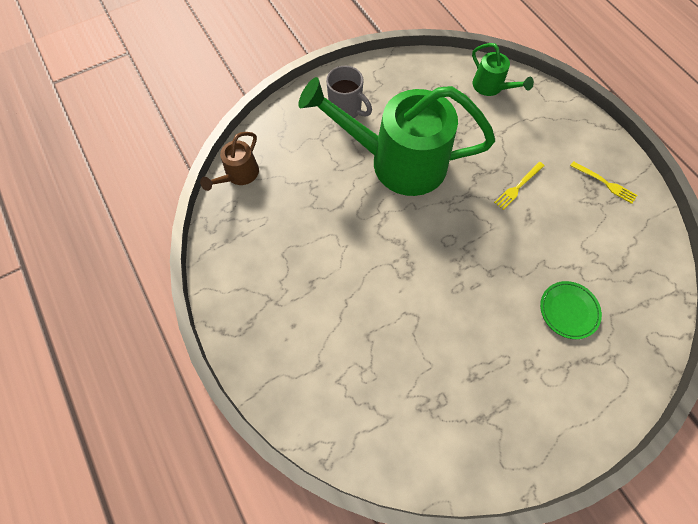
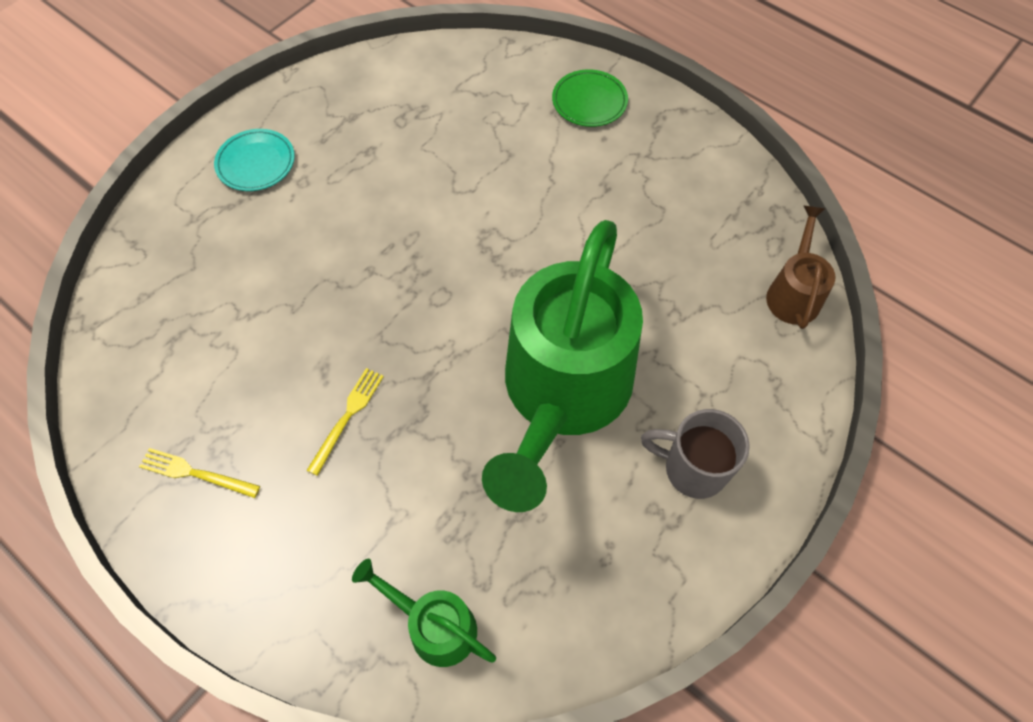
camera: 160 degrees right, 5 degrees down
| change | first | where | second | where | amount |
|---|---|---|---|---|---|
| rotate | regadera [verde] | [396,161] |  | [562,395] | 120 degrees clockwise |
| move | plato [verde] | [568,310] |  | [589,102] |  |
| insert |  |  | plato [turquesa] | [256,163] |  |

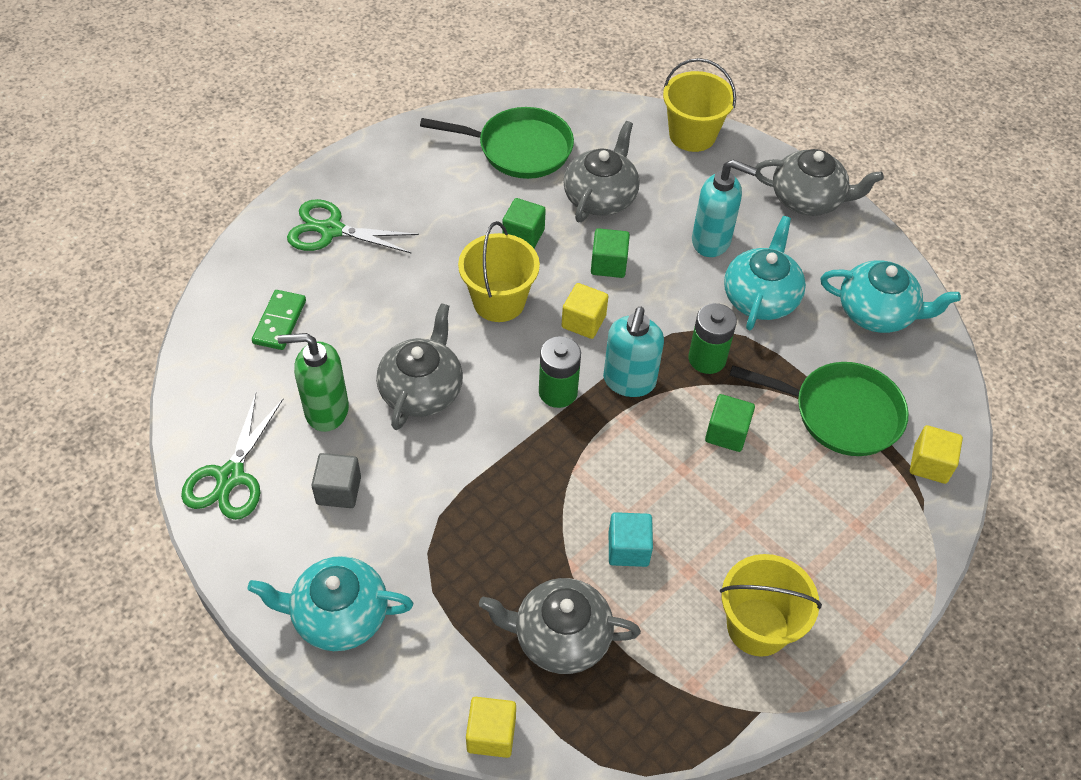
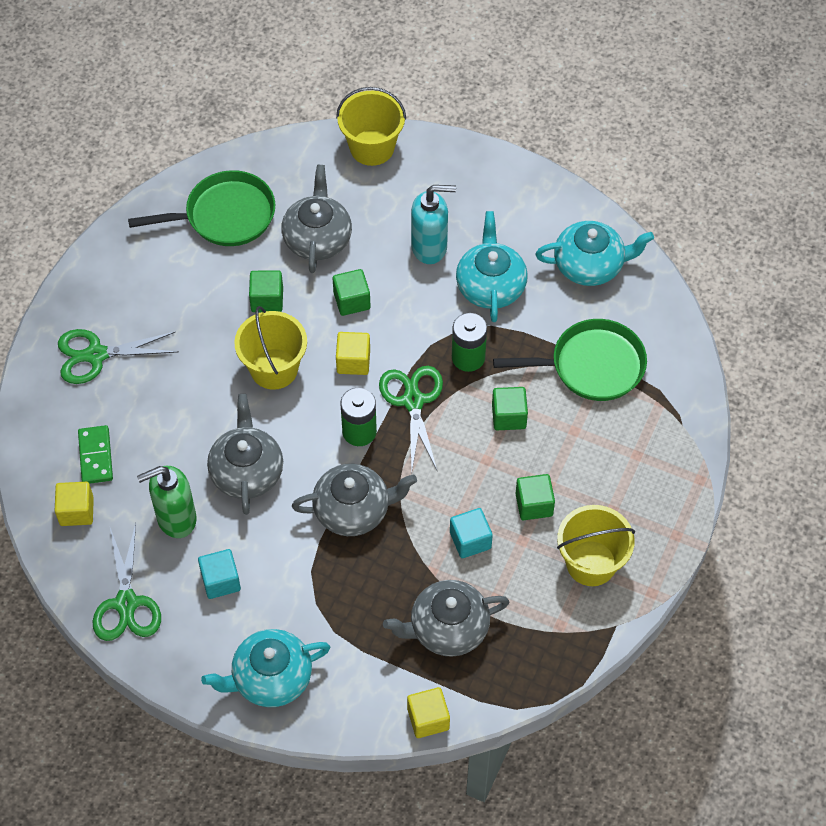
camera: 20 degrees left, 5 degrees up
| change | first | where | second | where | amount |
|---|---|---|---|---|---|
| move | tetera [gris] | [808,199] |  | [353,510] |  |
| replace | dispensador de jabón [turquesa] | [629,381] | tijeras [verde] | [413,401] |  |
| move | cubo [amarillo] | [930,464] |  | [76,511] |  |
| recolor | cubo [gris] | [339,490] | cubo [turquesa] | [220,581] |  |
| insert |  |  | cubo [verde] | [534,504] |  |

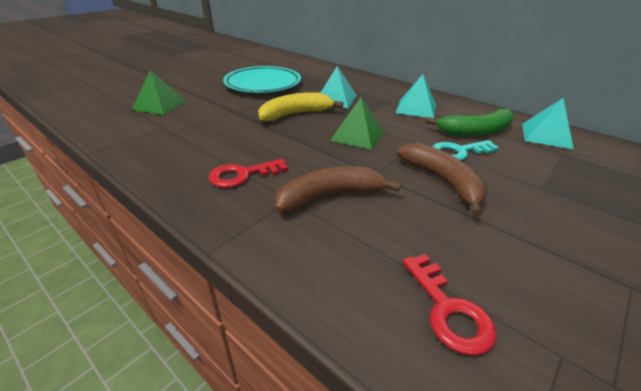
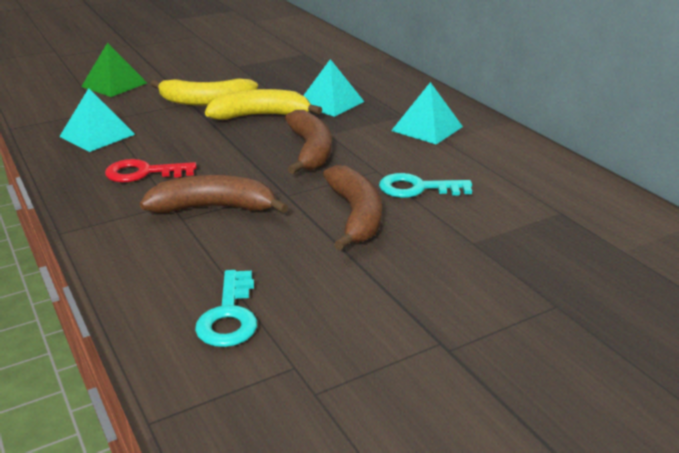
camera: 20 degrees right, 5 degrees down
| change | first | where | second | where | amount |
|---|---|---|---|---|---|
| delete | plato [turquesa] | [263,84] |  |  |  |
| replace | pirámide [verde] | [357,135] | plátano [marrón] | [310,151] |  |
| move | pirámide [turquesa] | [546,135] |  | [97,135] |  |
| delete | plátano [verde] | [475,131] |  |  |  |
| recolor | llave [rojo] | [448,310] | llave [turquesa] | [229,316] |  |
| insert |  |  | plátano [amarillo] | [205,101] |  |

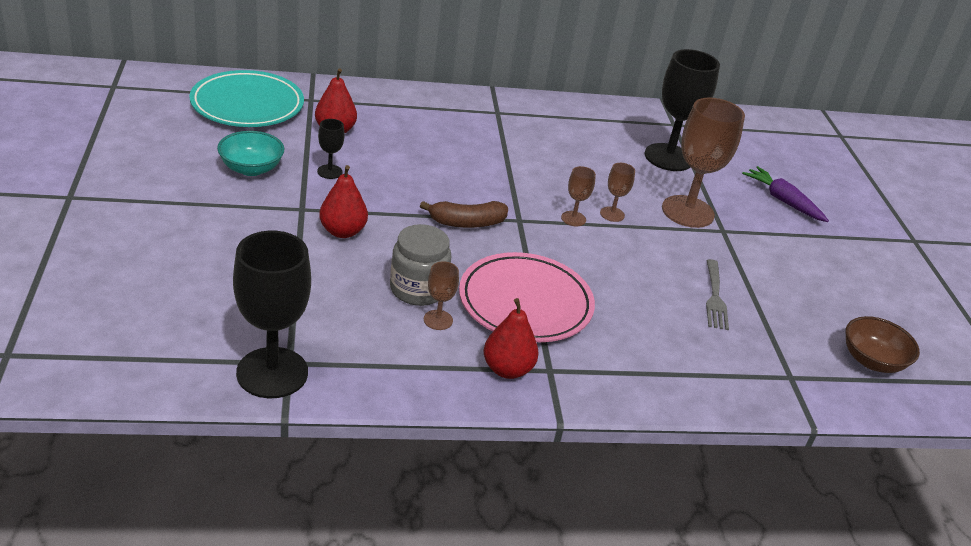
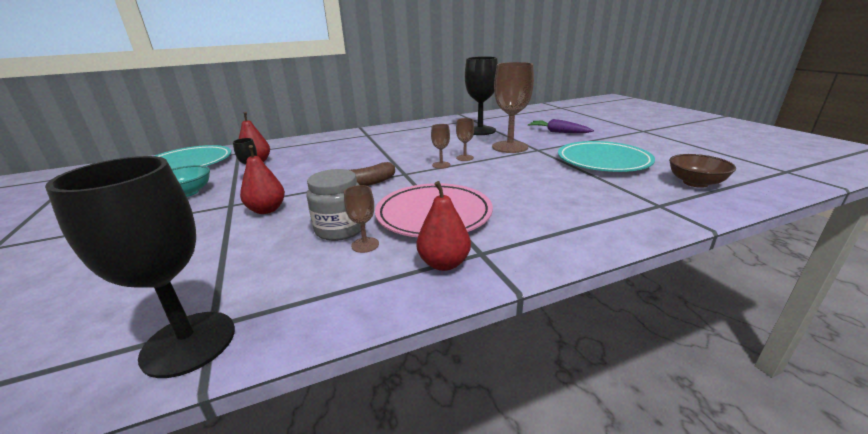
camera: 10 degrees left, 10 degrees down
| change | first | where | second | where | amount |
|---|---|---|---|---|---|
| delete | tenedor [gris] | [715,298] |  |  |  |
| insert |  |  | plato [turquesa] | [603,161] |  |

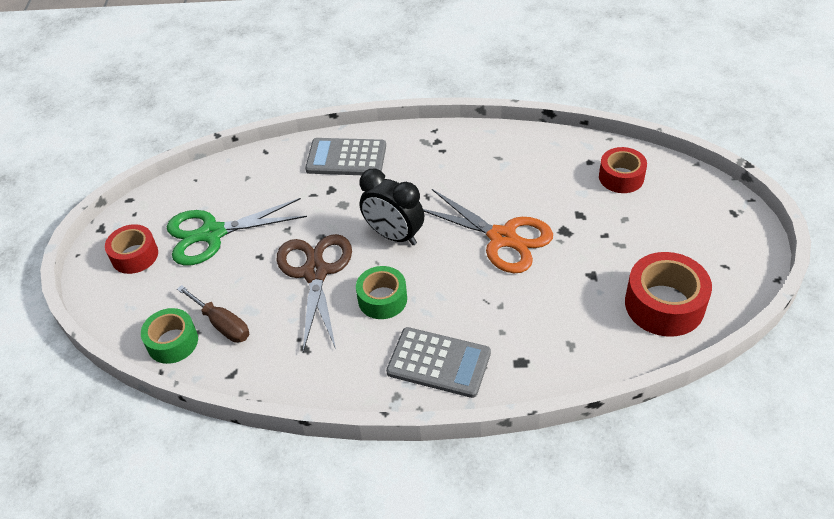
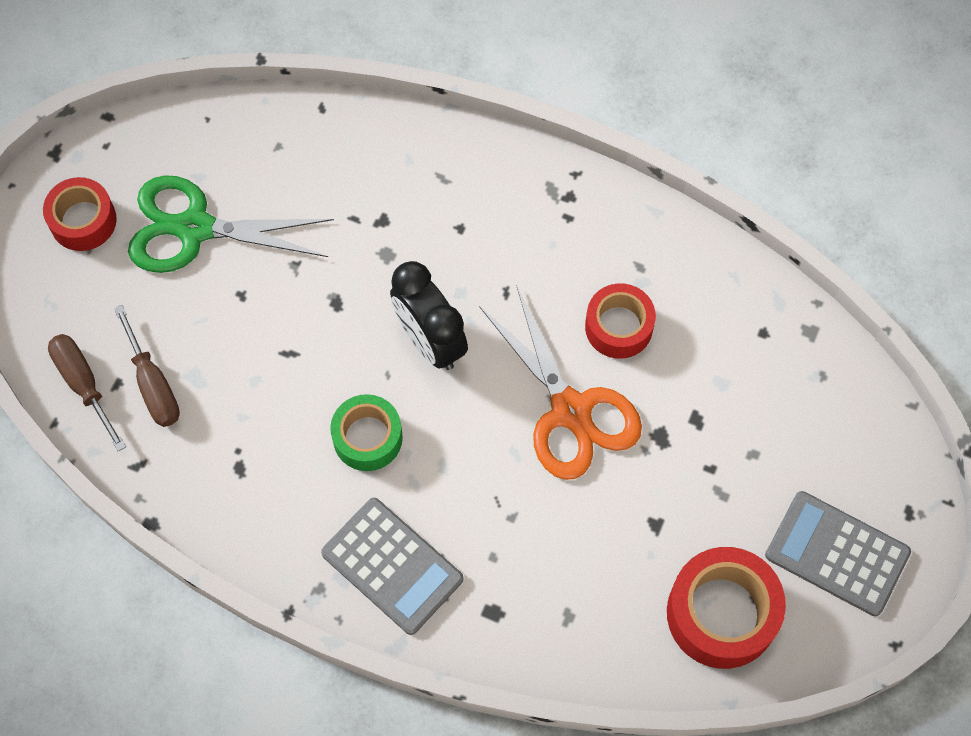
camera: 20 degrees right, 20 degrees up
| change | first | where | second | where | amount |
|---|---|---|---|---|---|
| move | calculadora [gris] | [346,158] |  | [837,554] |  |
| move | cinta adhesiva [rojo] | [621,177] |  | [618,327] |  |
| delete | tijeras [marrón] | [315,272] |  |  |  |
| replace | cinta adhesiva [verde] | [172,342] | destornillador [marrón] | [83,384] |  |

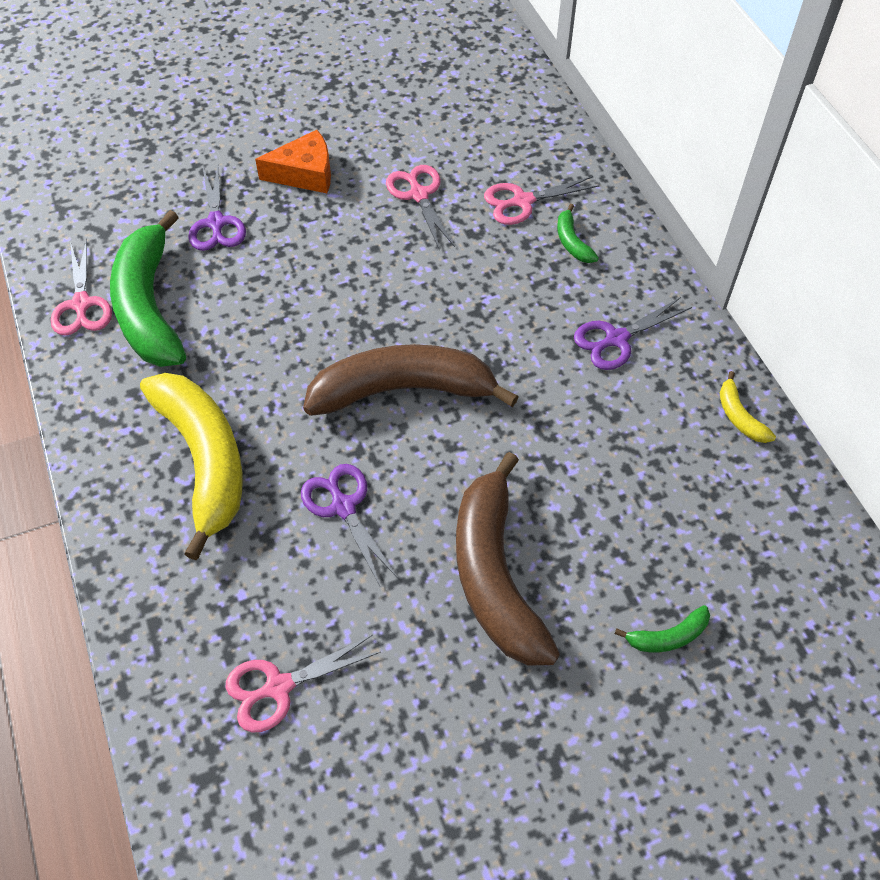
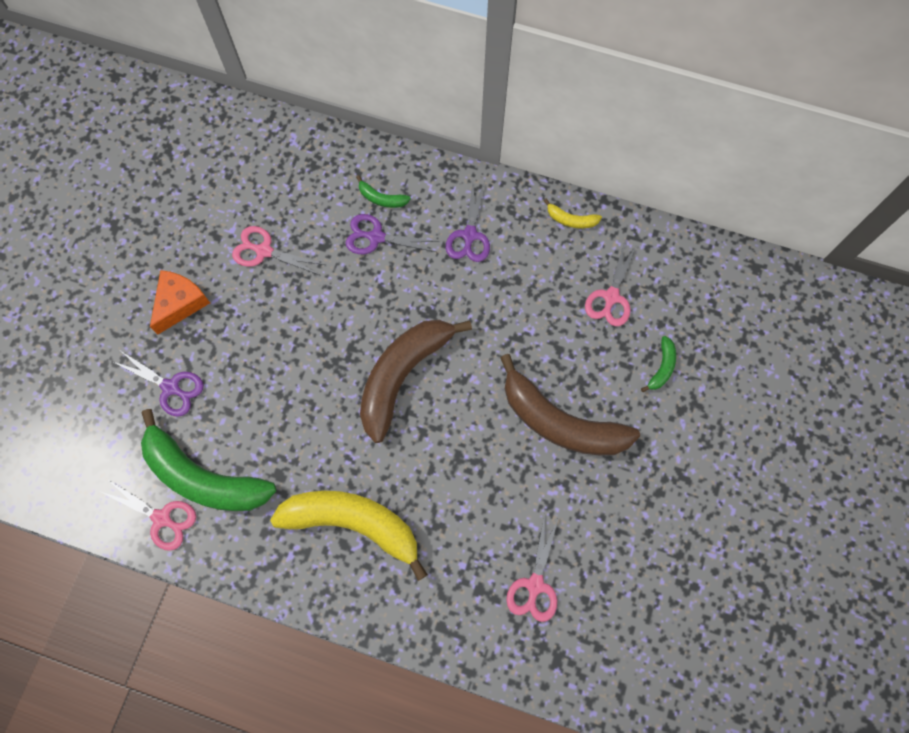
camera: 50 degrees left, 15 degrees up
| change | first | where | second | where | amount |
|---|---|---|---|---|---|
| move | tijeras [rosa] | [523,201] |  | [611,297] |  |
| move | tijeras [morado] | [343,507] |  | [376,237] |  |

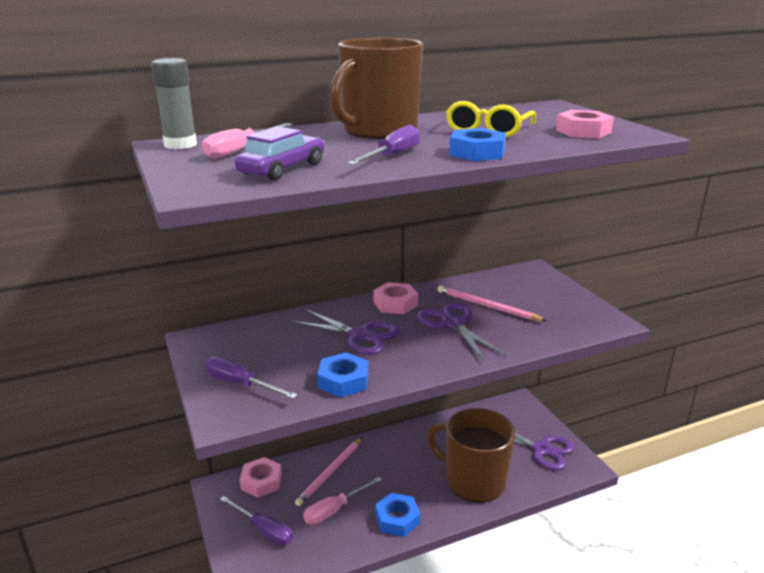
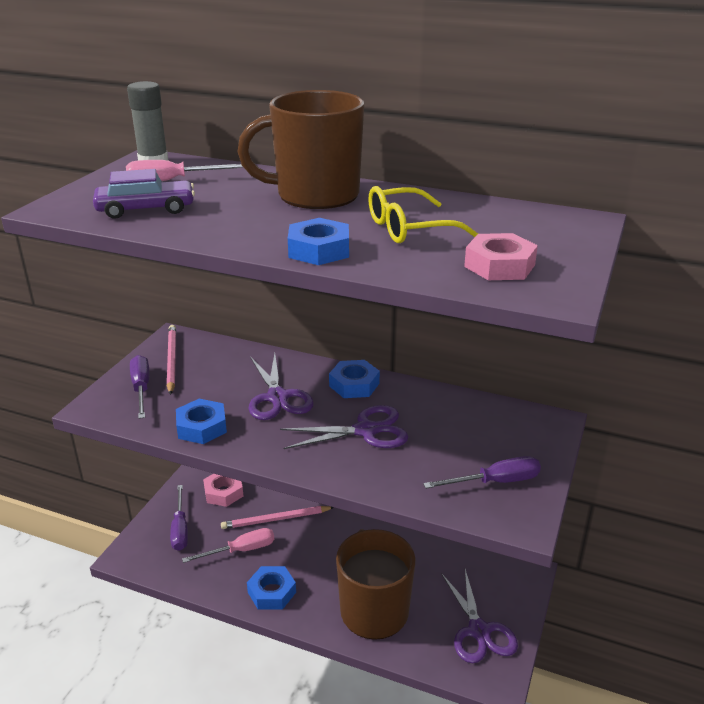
camera: 45 degrees right, 5 degrees up
| change | first | where | second | where | amount |
|---|---|---|---|---|---|
| move | destornillador [morado] | [392,156] |  | [495,482] |  |
| recolor | tuerca [rosa] | [395,304] | tuerca [azul] | [354,385] |  |
| move | lápiz [rosa] | [487,306] |  | [171,360] |  |
| rotate | tijeras [morado] | [452,324] |  | [365,430] | 60 degrees clockwise |
| rotate | destornillador [rosa] | [335,510] |  | [241,550] | 150 degrees clockwise |

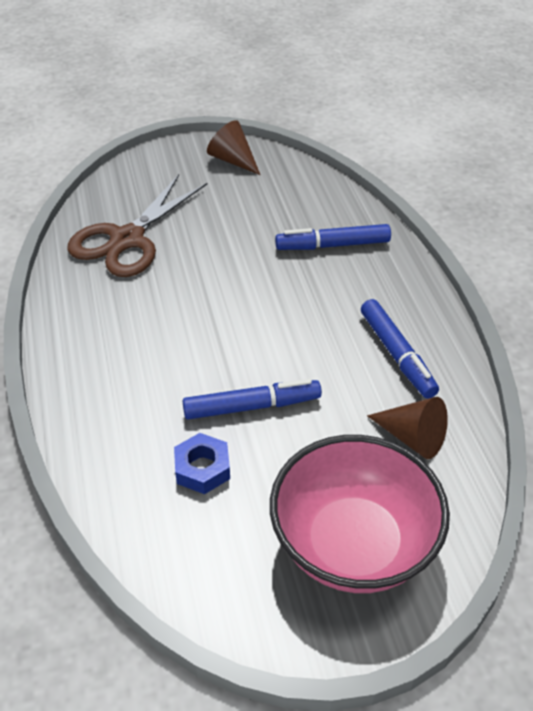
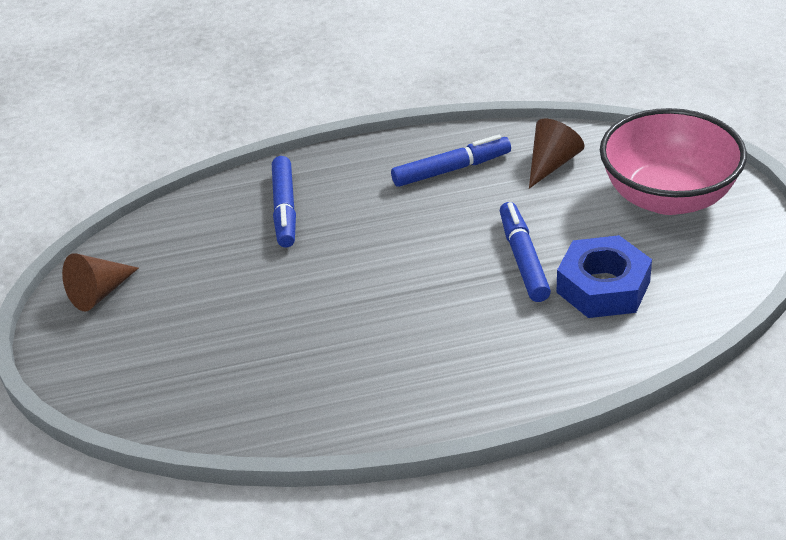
camera: 85 degrees left, 5 degrees down
| change | first | where | second | where | amount |
|---|---|---|---|---|---|
| delete | tijeras [marrón] | [127,239] |  |  |  |
| resize | tuerca [azul] | [202,468] |  | [603,287] | x1.62 |

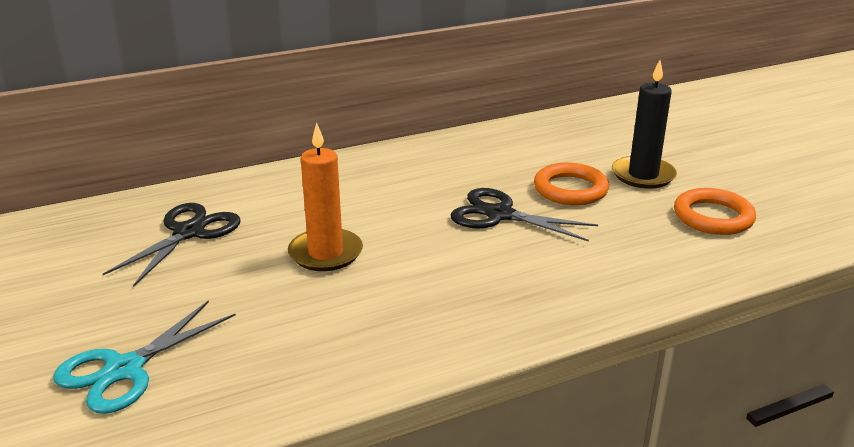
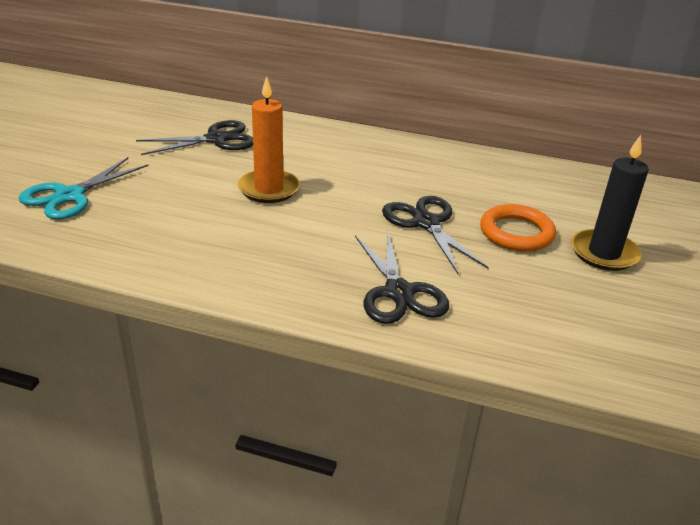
camera: 40 degrees right, 5 degrees up
| change | first | where | second | where | amount |
|---|---|---|---|---|---|
| delete | anillo [naranja] | [713,217] |  |  |  |
| rotate | tijeras [turquesa] | [124,369] |  | [70,196] | 45 degrees counterclockwise |
| insert |  |  | tijeras [negro] | [398,292] |  |

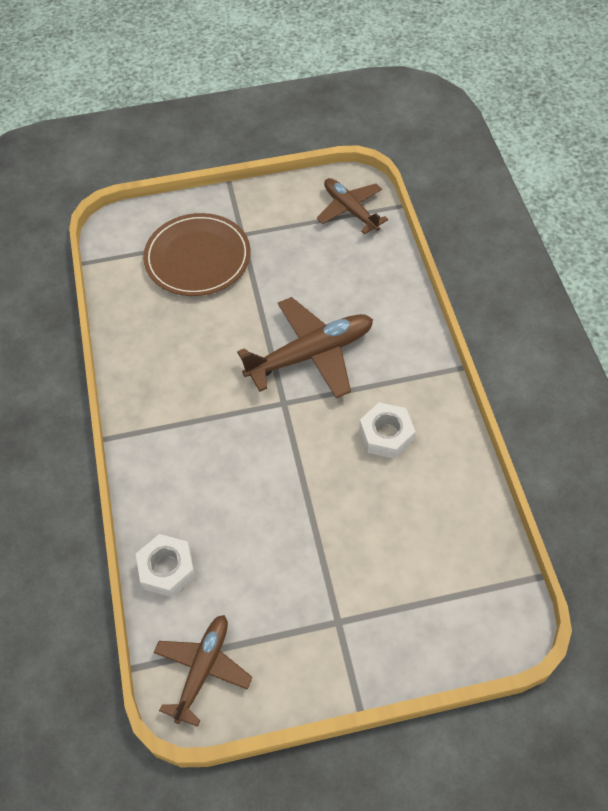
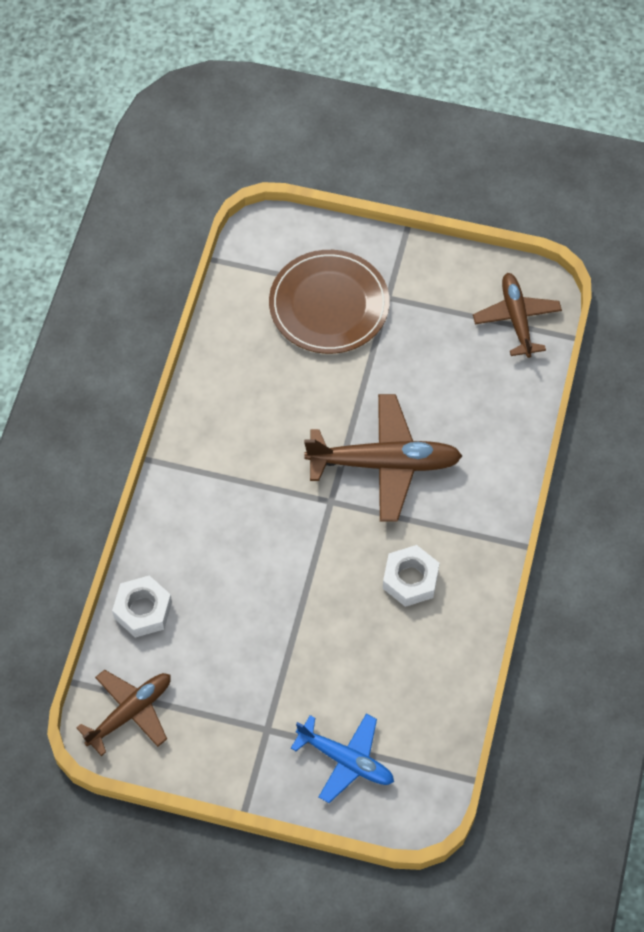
camera: 25 degrees right, 5 degrees up
| change | first | where | second | where | amount |
|---|---|---|---|---|---|
| insert |  |  | avión [azul] | [345,760] |  |

